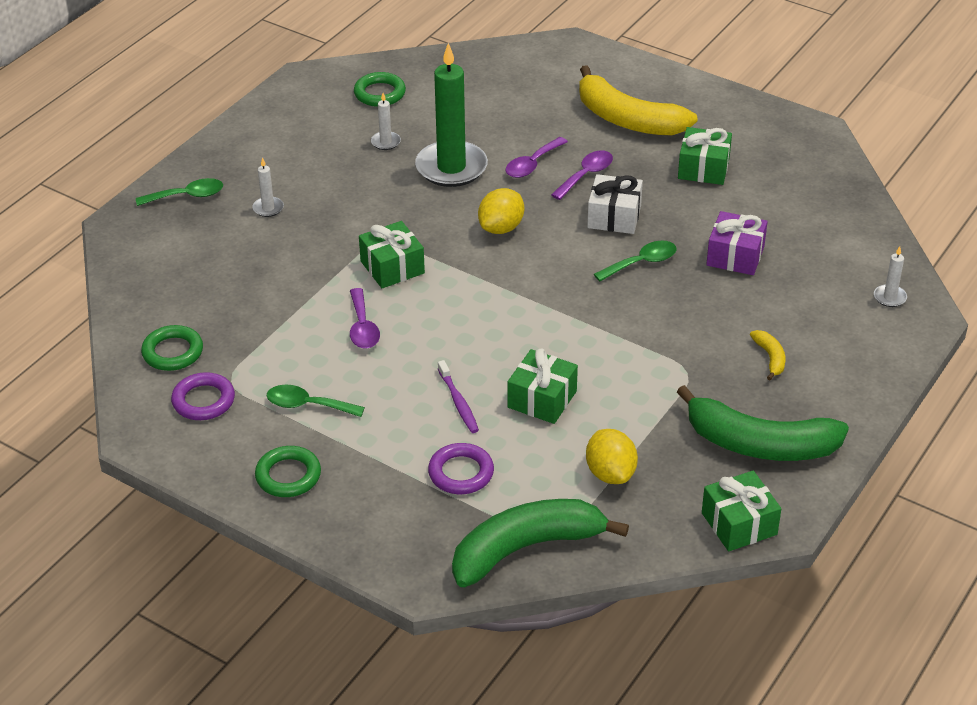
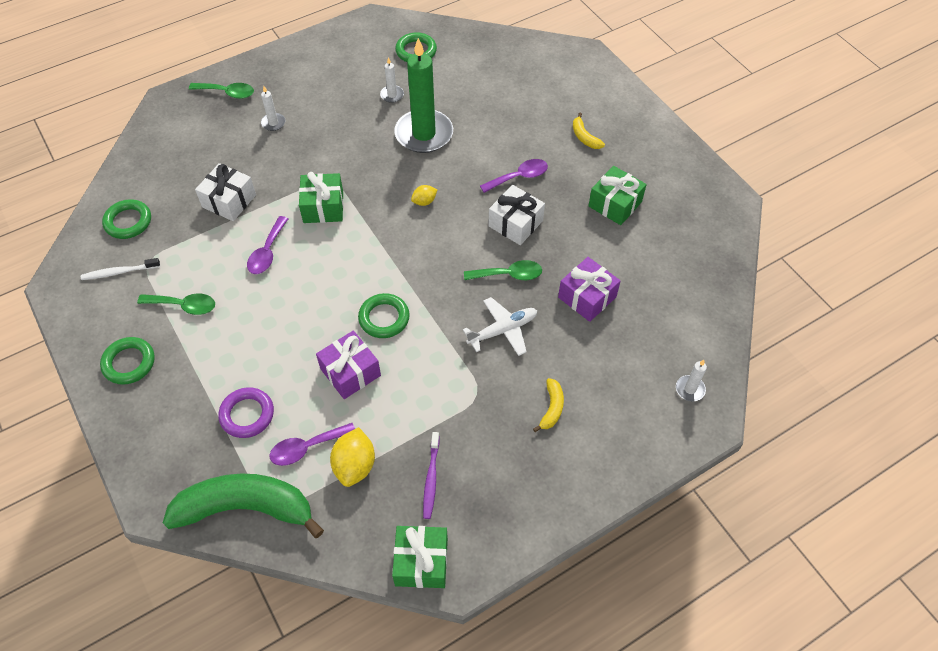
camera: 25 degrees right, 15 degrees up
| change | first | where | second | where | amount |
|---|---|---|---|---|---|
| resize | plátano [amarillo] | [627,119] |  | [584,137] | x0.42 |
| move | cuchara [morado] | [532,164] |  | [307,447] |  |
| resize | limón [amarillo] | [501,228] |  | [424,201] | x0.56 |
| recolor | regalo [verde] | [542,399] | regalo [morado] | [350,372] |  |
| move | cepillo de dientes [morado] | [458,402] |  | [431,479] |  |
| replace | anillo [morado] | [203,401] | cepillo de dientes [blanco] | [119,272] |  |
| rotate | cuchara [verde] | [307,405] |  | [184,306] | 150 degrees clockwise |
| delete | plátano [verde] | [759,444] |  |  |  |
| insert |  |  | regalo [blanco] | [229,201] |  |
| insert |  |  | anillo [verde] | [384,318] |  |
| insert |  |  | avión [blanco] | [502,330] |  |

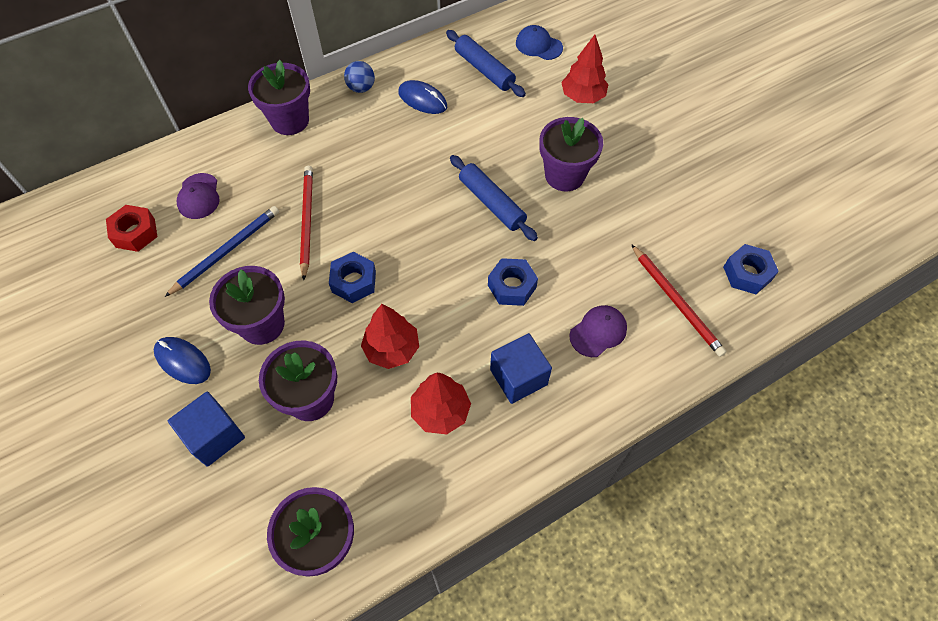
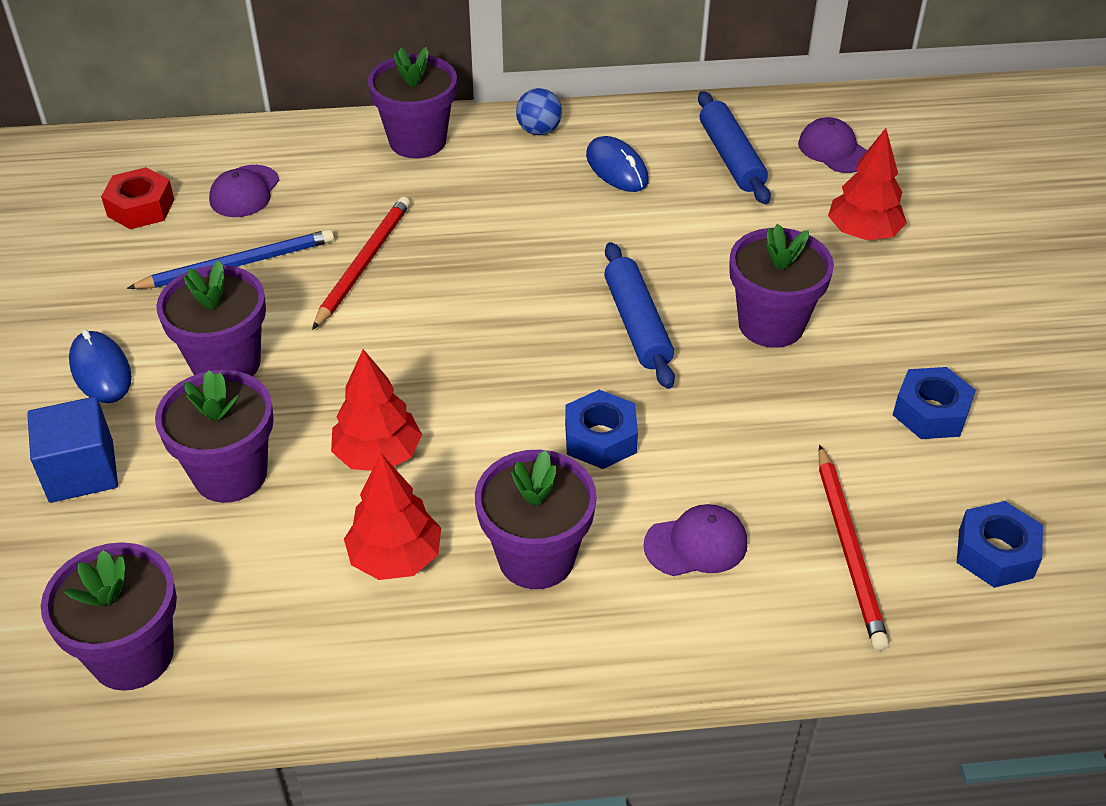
camera: 25 degrees right, 15 degrees down
| change | first | where | second | where | amount |
|---|---|---|---|---|---|
| recolor | gorra [azul] | [538,45] | gorra [morado] | [834,150] |  |
| move | tuerca [azul] | [354,282] |  | [930,412] |  |
| replace | cubo [azul] | [518,377] | maceta [morado] | [536,558] |  |

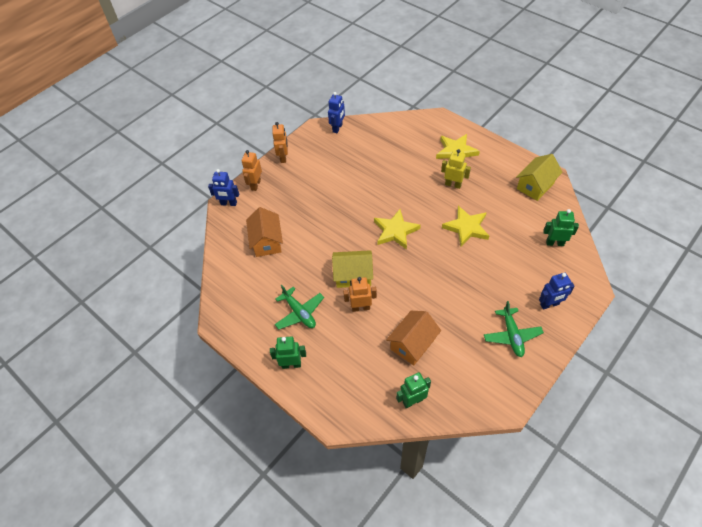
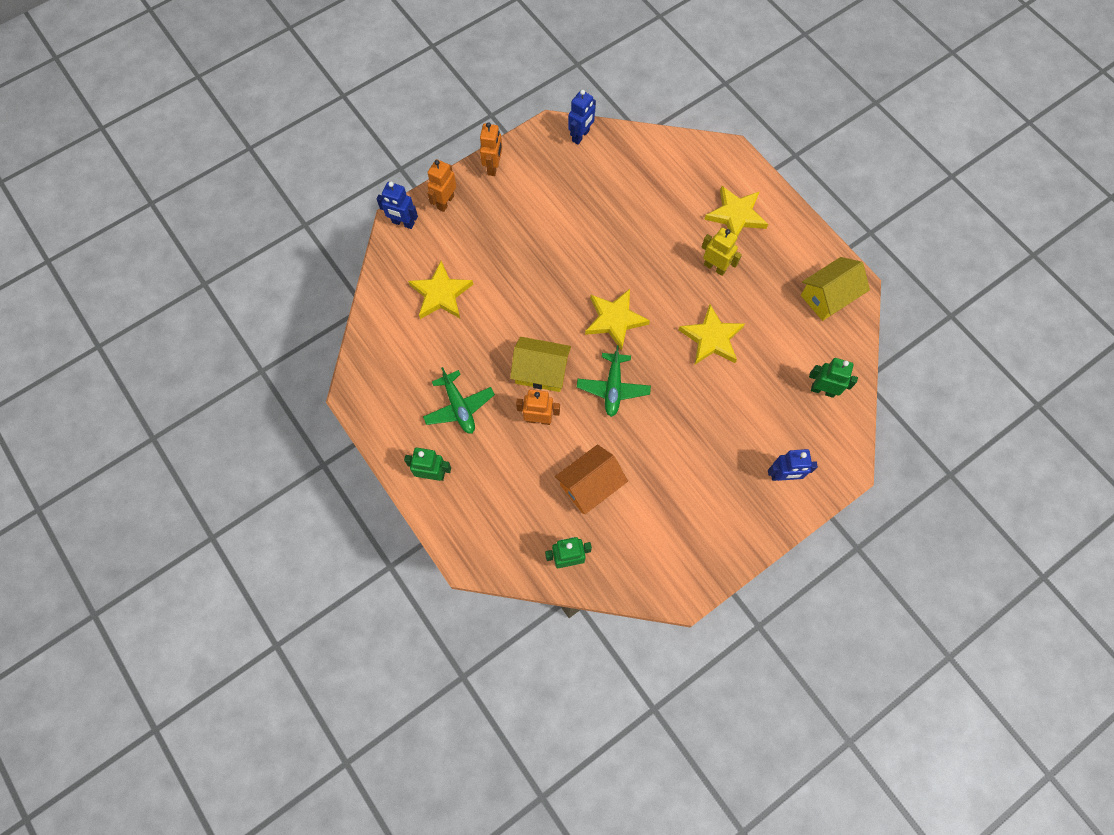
camera: 10 degrees right, 15 degrees up
| change | first | where | second | where | amount |
|---|---|---|---|---|---|
| replace | casa [naranja] | [267,241] | estrella [amarillo] | [441,294] |  |
| move | avión [verde] | [512,335] |  | [613,388] |  |

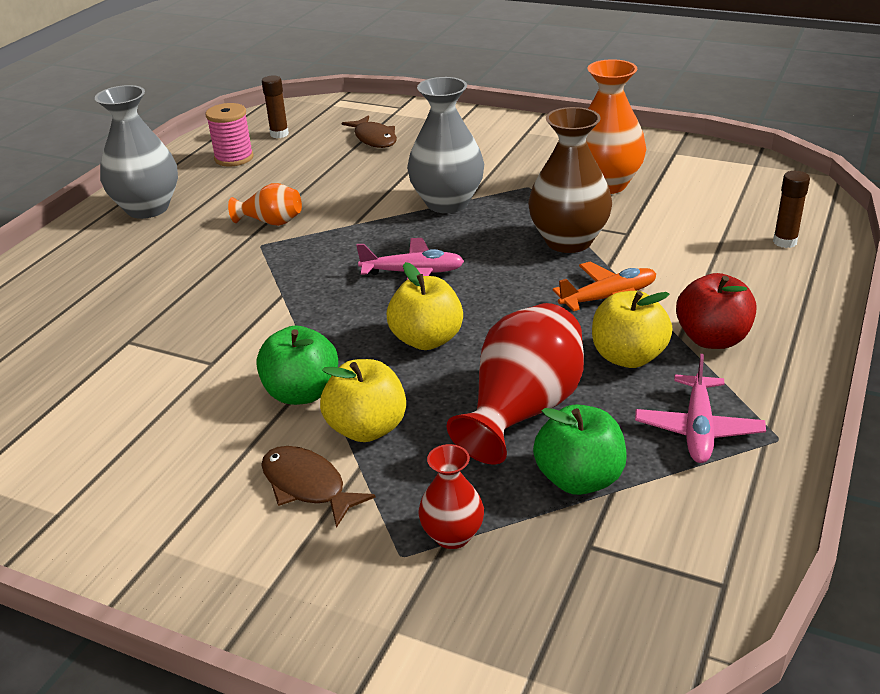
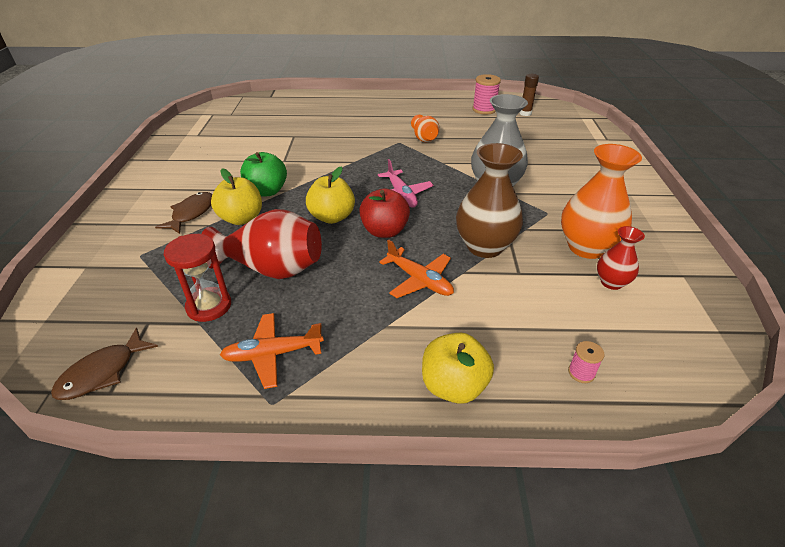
camera: 65 degrees right, 5 degrees up
| change | first | where | second | where | amount |
|---|---|---|---|---|---|
| delete | florero [gris] | [147,208] |  |  |  |
| move | pez [marrón] | [374,139] |  | [102,372] |  |
| replace | barra de pegamento [marrón] | [785,242] | carrete [rosa] | [581,373] |  |
| move | manzana [rojo] | [712,339] |  | [384,231] |  |
| move | manzana [amarillo] | [628,357] |  | [453,386] |  |
| recolor | avión [rosa] | [698,429] | avión [naranja] | [272,354] |  |
| replace | manzana [verde] | [579,479] | reloj de arena [rojo] | [209,306] |  |
| move | florero [rojo] | [452,535] |  | [611,282] |  |

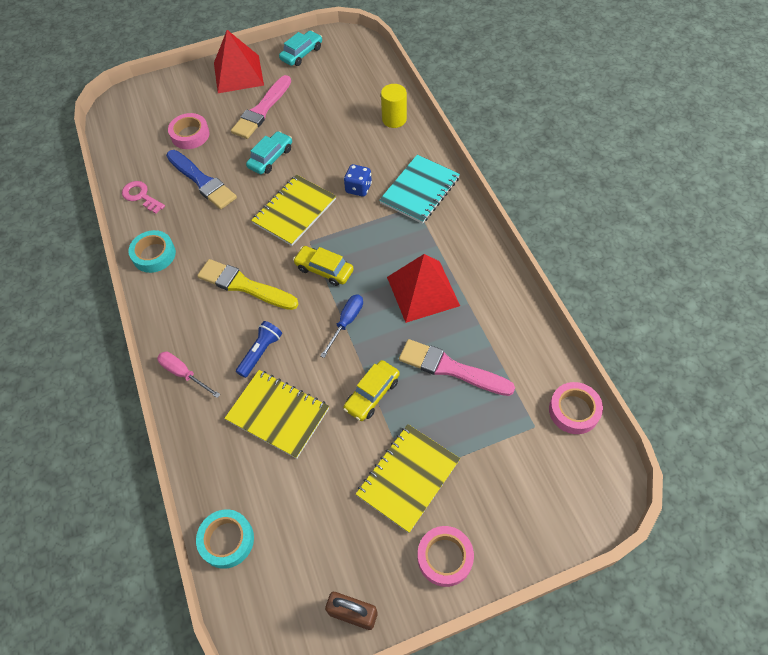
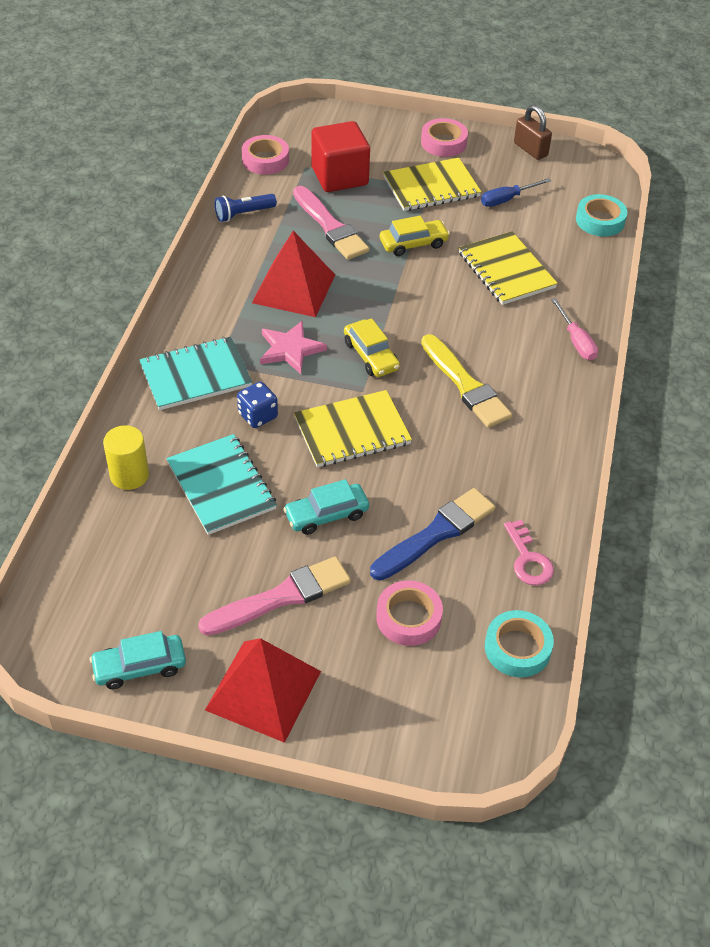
camera: 150 degrees left, 10 degrees down
| change | first | where | second | where | amount |
|---|---|---|---|---|---|
| rotate | pincel [azul] | [202,181] |  | [436,533] | 60 degrees clockwise |
| move | cinta adhesiva [turquesa] | [154,255] |  | [517,648] |  |
| move | destornillador [azul] | [346,322] |  | [507,199] |  |
| move | lámpara de mano [azul] | [260,352] |  | [243,214] |  |
| insert |  |  | cubo [rojo] | [339,176] |  |
| insert |  |  | estrella [rosa] | [290,349] |  |
| insert |  |  | cuaderno [turquesa] | [221,486] |  |

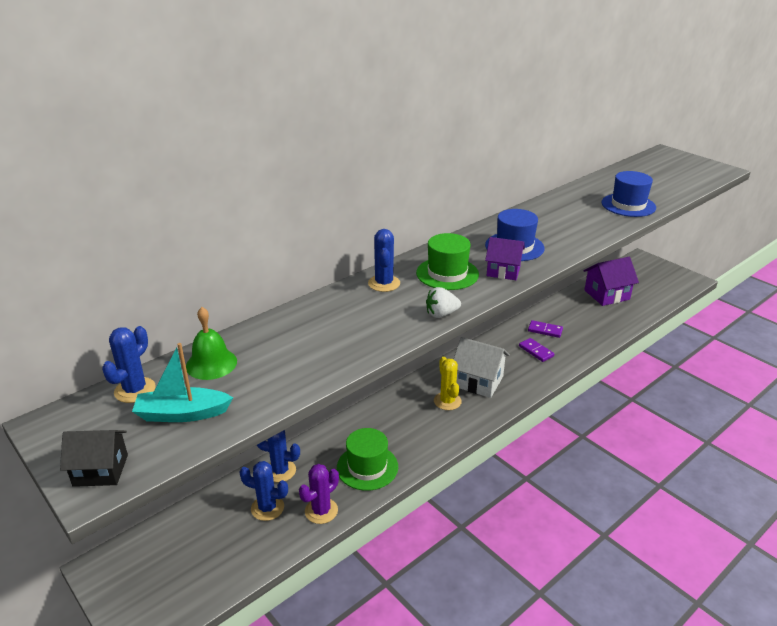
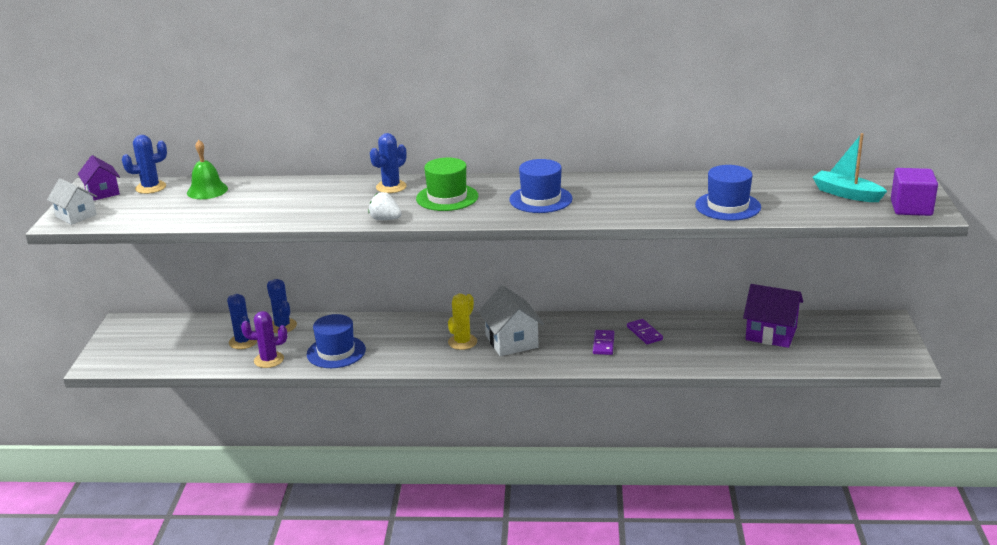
camera: 45 degrees right, 5 degrees down
| change | first | where | second | where | amount |
|---|---|---|---|---|---|
| move | casa [morado] | [503,271] |  | [102,192] |  |
| move | barco [turquesa] | [182,414] |  | [846,194] |  |
| recolor | sombrero [verde] | [367,467] | sombrero [azul] | [336,352] |  |
| recolor | casa [negro] | [100,470] | casa [blanco] | [76,215] |  |
| insert |  |  | cubo [morado] | [911,208] |  |

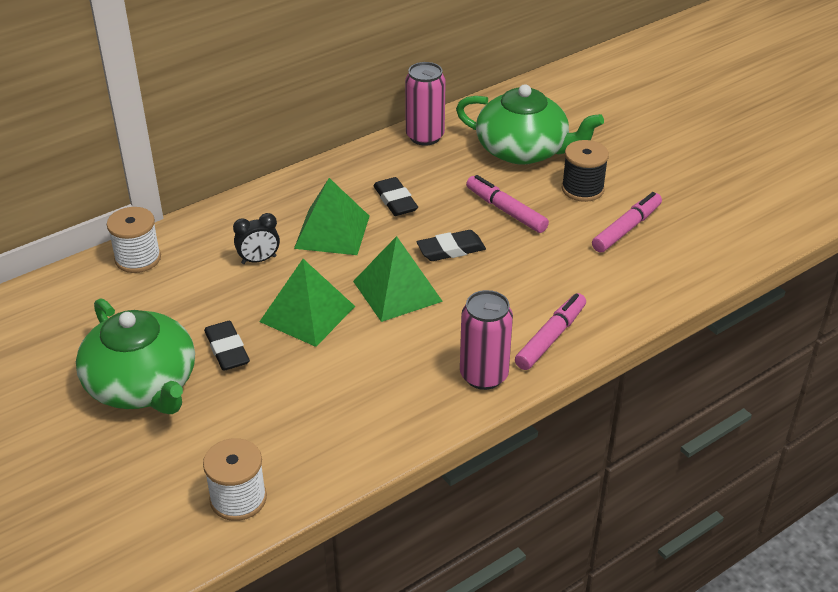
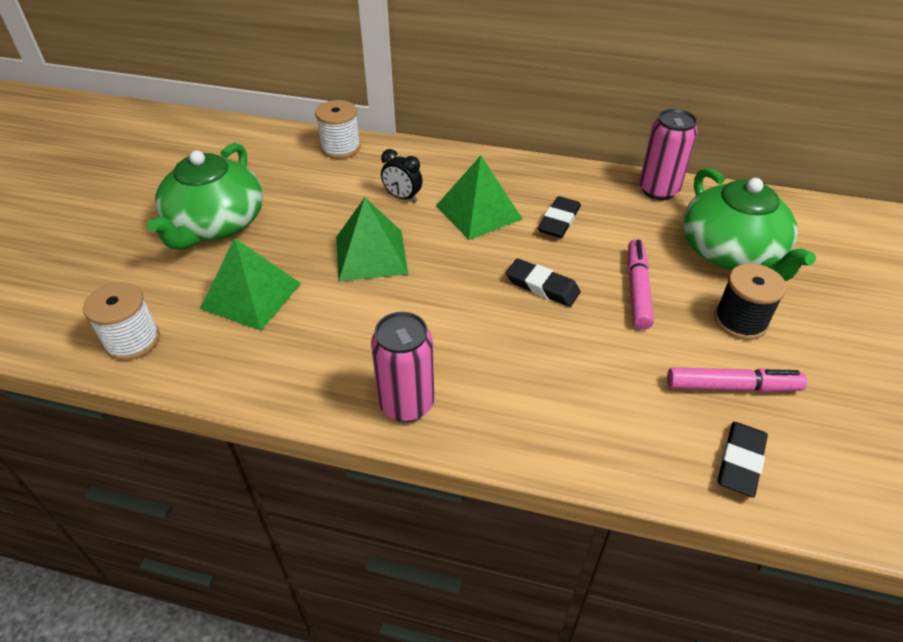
camera: 50 degrees right, 5 degrees up
| change | first | where | second | where | amount |
|---|---|---|---|---|---|
| move | pirámide [verde] | [397,291] |  | [251,295] |  |
| delete | rotulador [rosa] | [551,338] |  |  |  |
| move | goma de borrar [negro] | [227,349] |  | [740,462] |  |

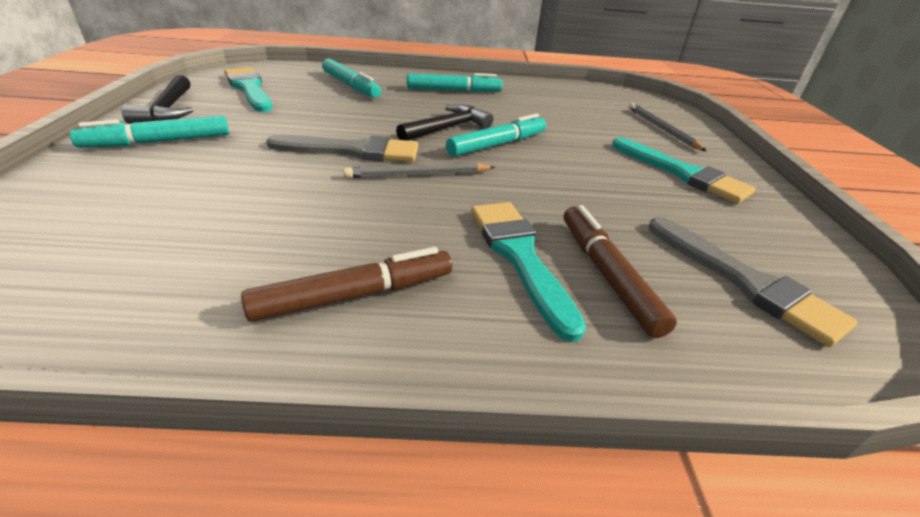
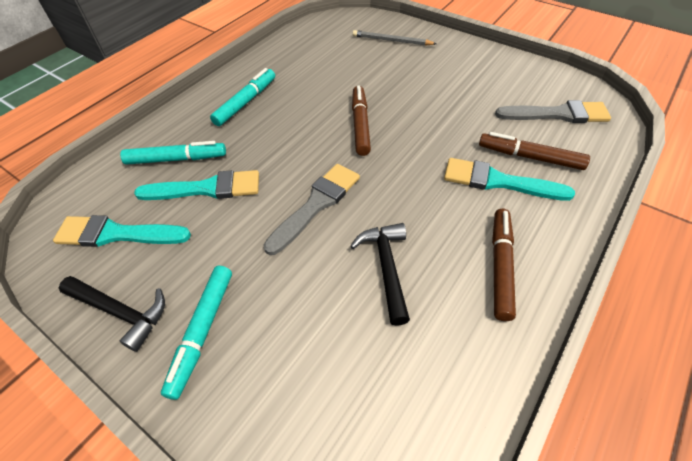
camera: 50 degrees left, 15 degrees up
| change | first | where | second | where | amount |
|---|---|---|---|---|---|
| move | martillo [negro] | [448,128] |  | [386,267] |  |
| recolor | rotulador [turquesa] | [497,144] | rotulador [marrón] | [360,125] |  |
| move | pincel [turquesa] | [683,173] |  | [207,188] |  |
| delete | lápiz [gris] | [418,175] |  |  |  |

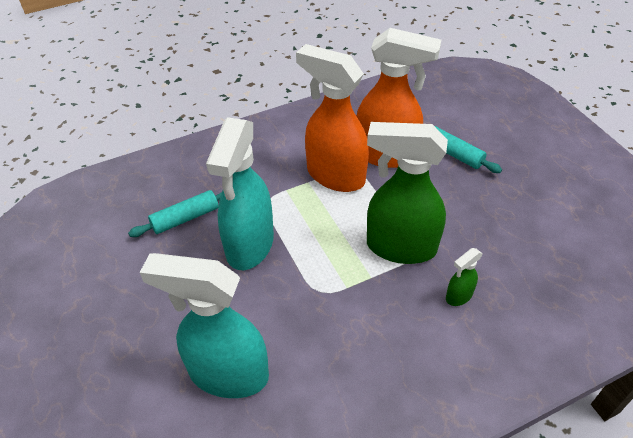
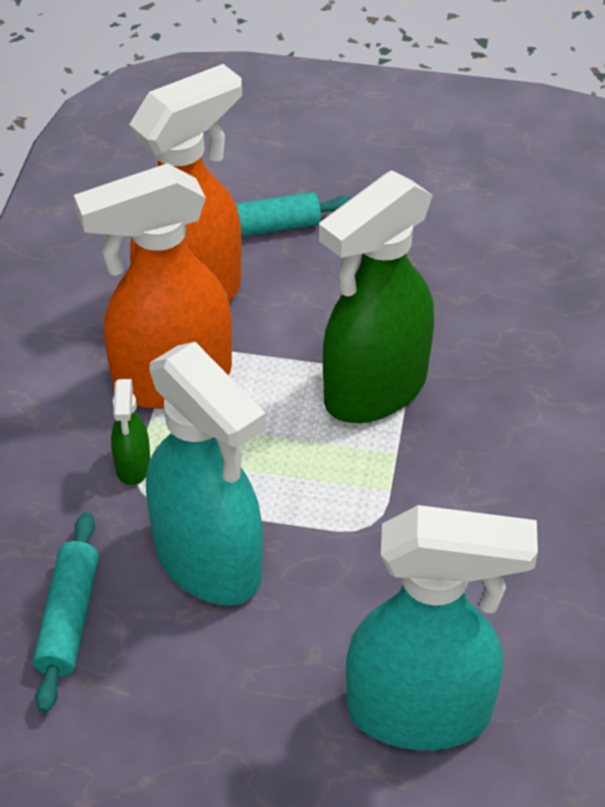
camera: 55 degrees left, 0 degrees up
| change | first | where | second | where | amount |
|---|---|---|---|---|---|
| move | pulverizador [verde] | [458,296] |  | [133,466] |  |
| rotate | pulverizador [turquesa] | [227,374] |  | [421,712] | 135 degrees counterclockwise |

